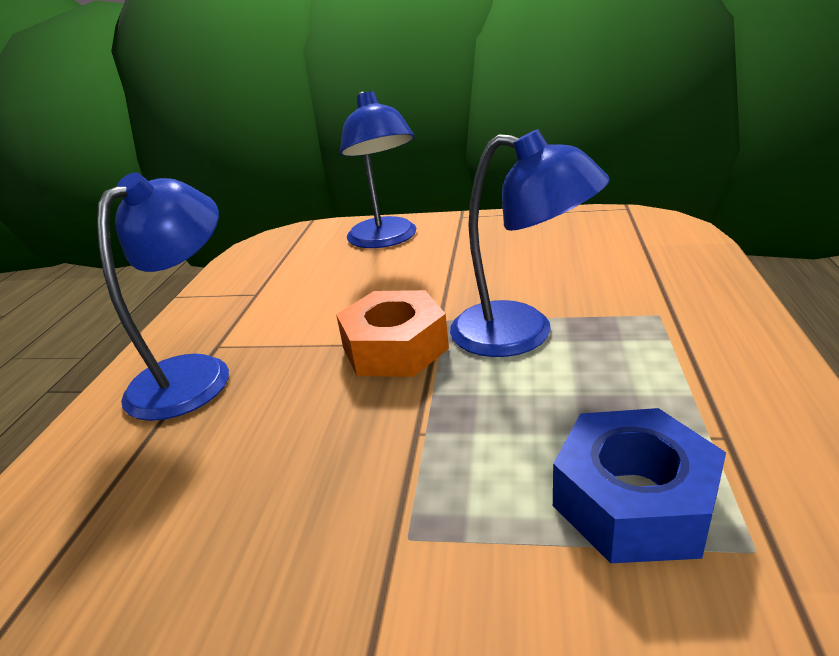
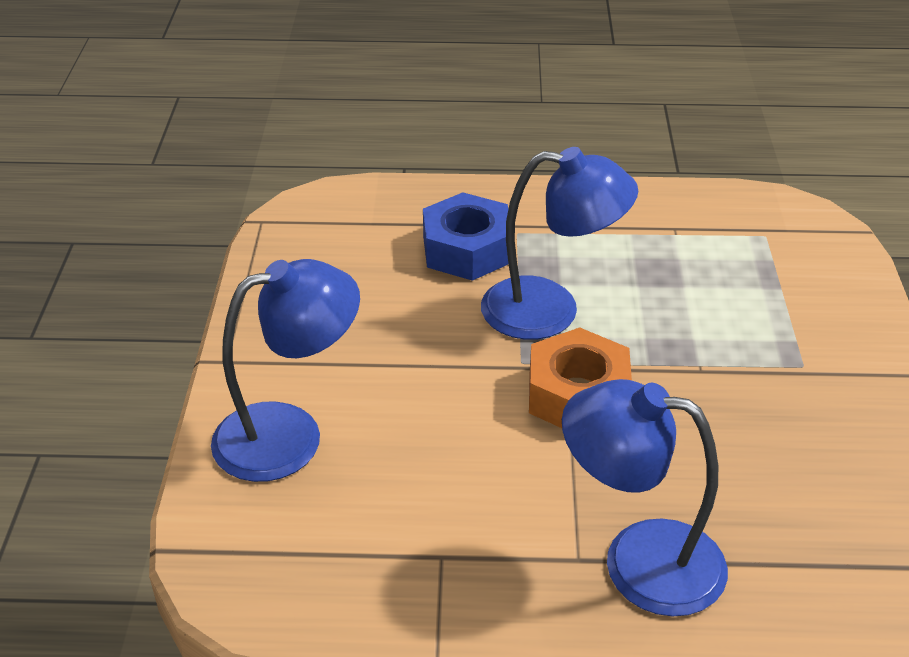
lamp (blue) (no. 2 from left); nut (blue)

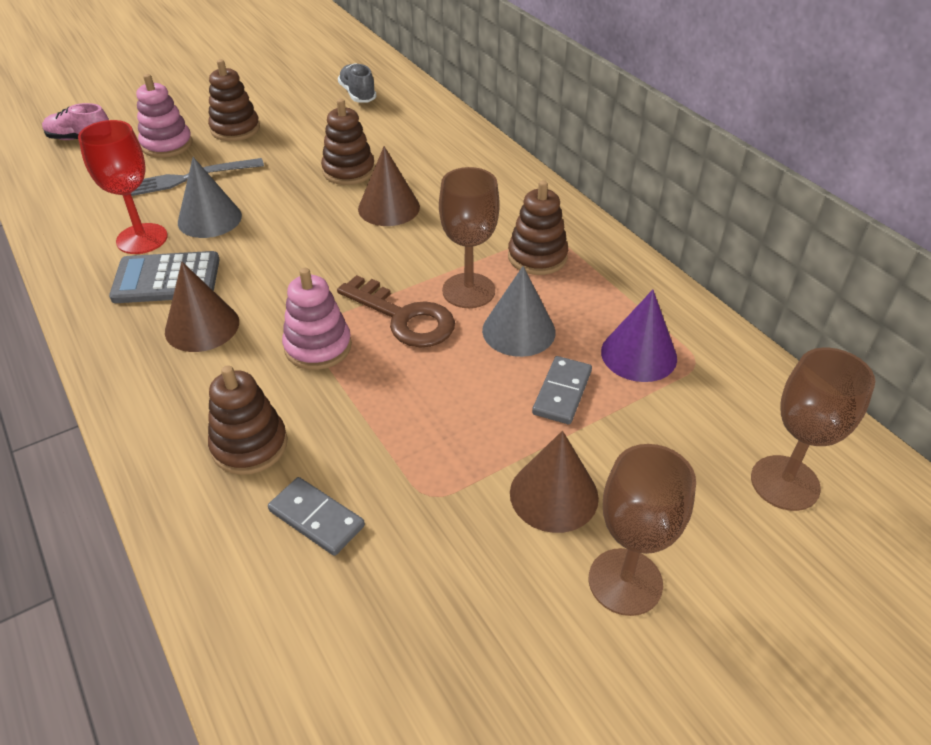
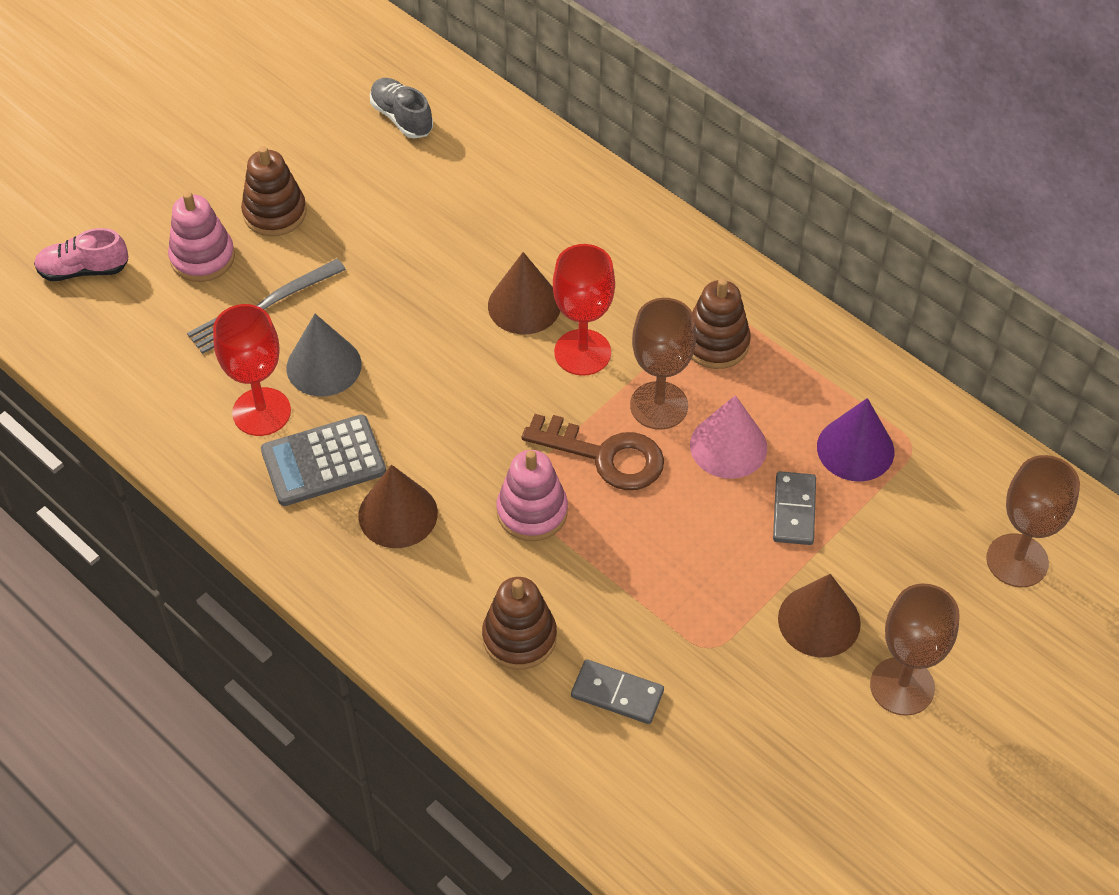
stacking toy (brown) (no. 3 from left in the first image); cone (pink); goblet (red) (no. 2 from left)

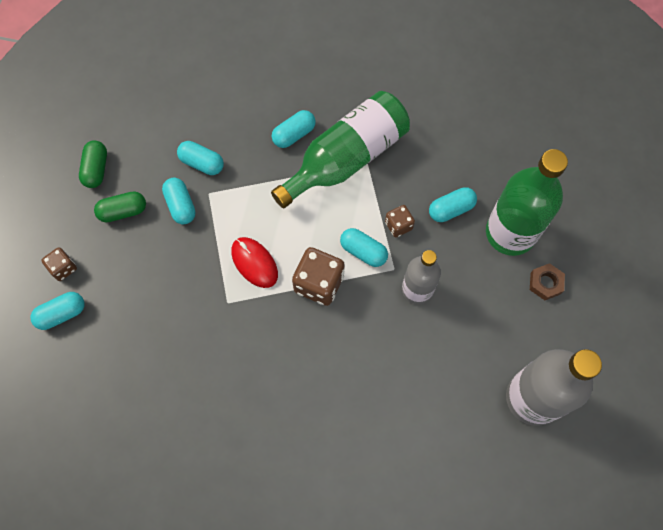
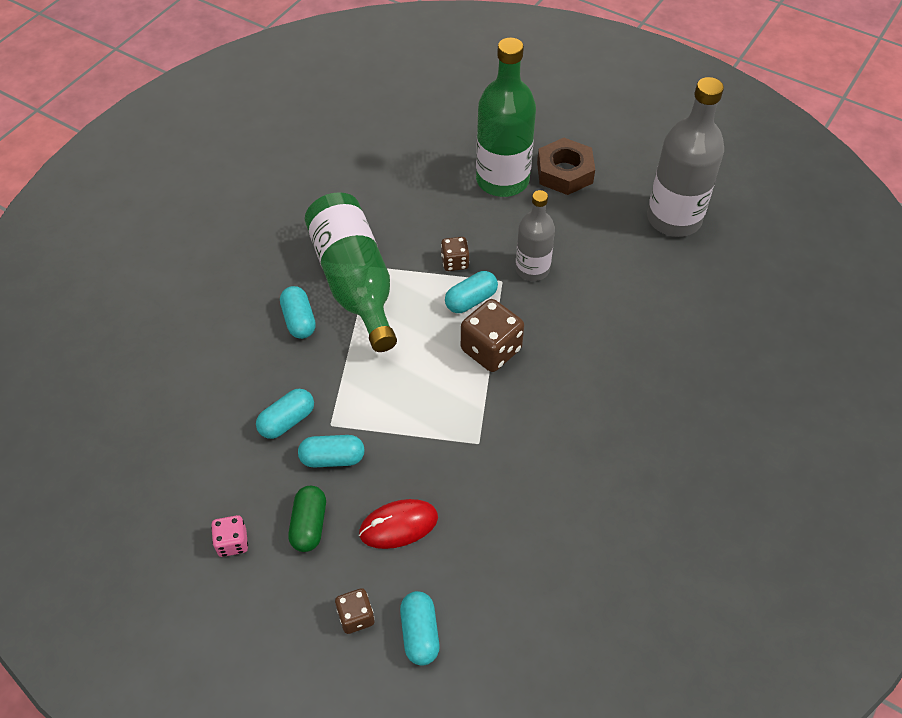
dice (pink); mouse (red); capsule (turquoise) (no. 6 from left in the first image); nut (brown)

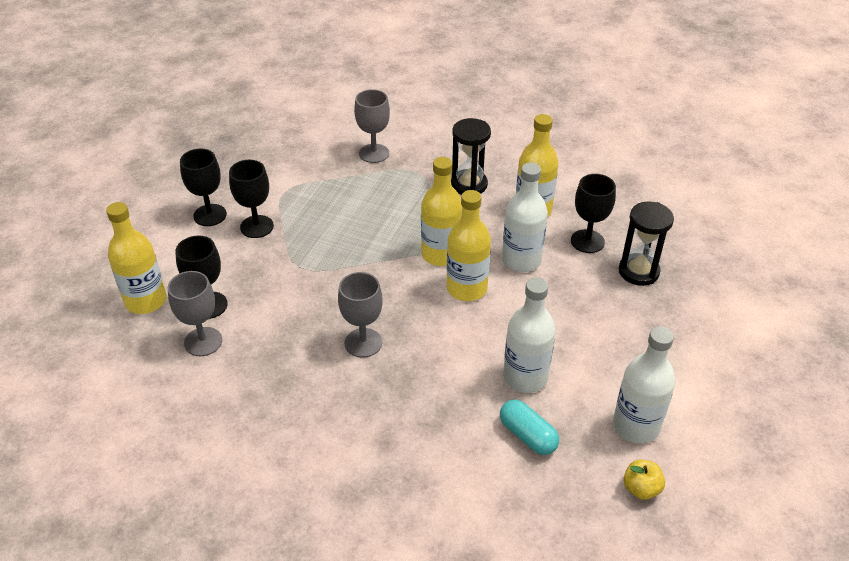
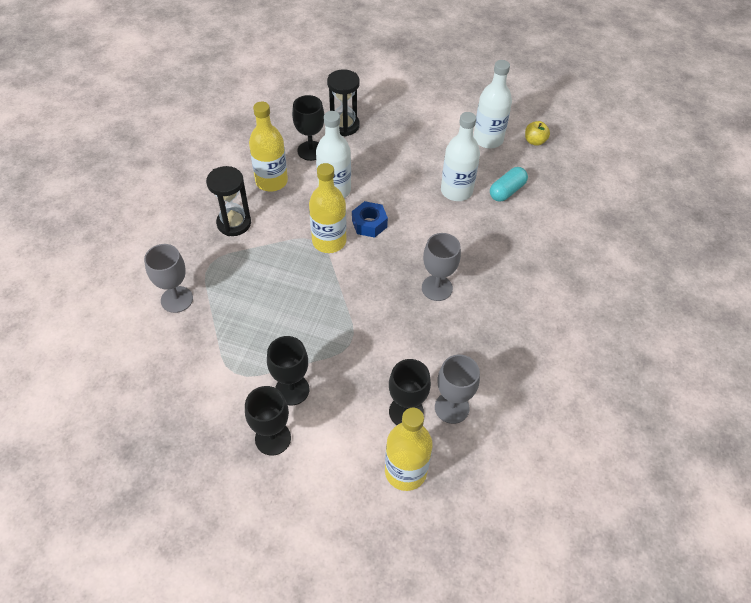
nut (blue)

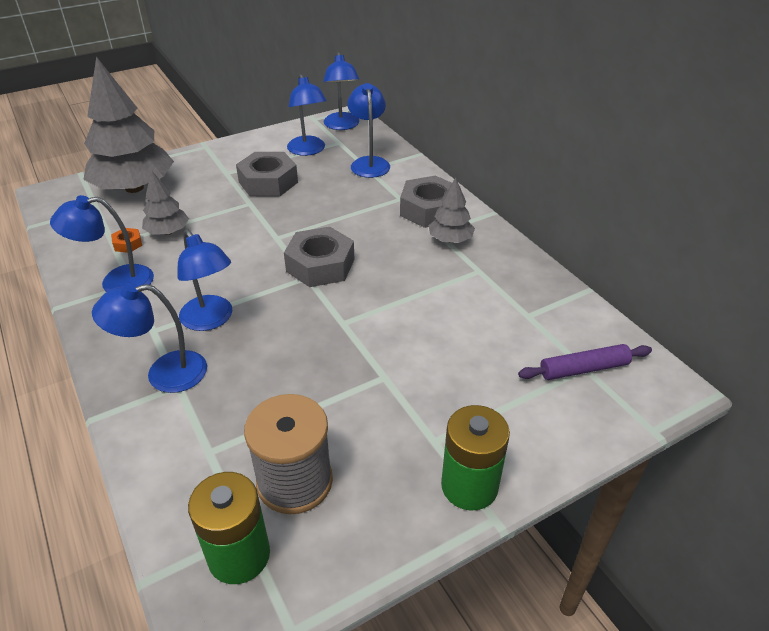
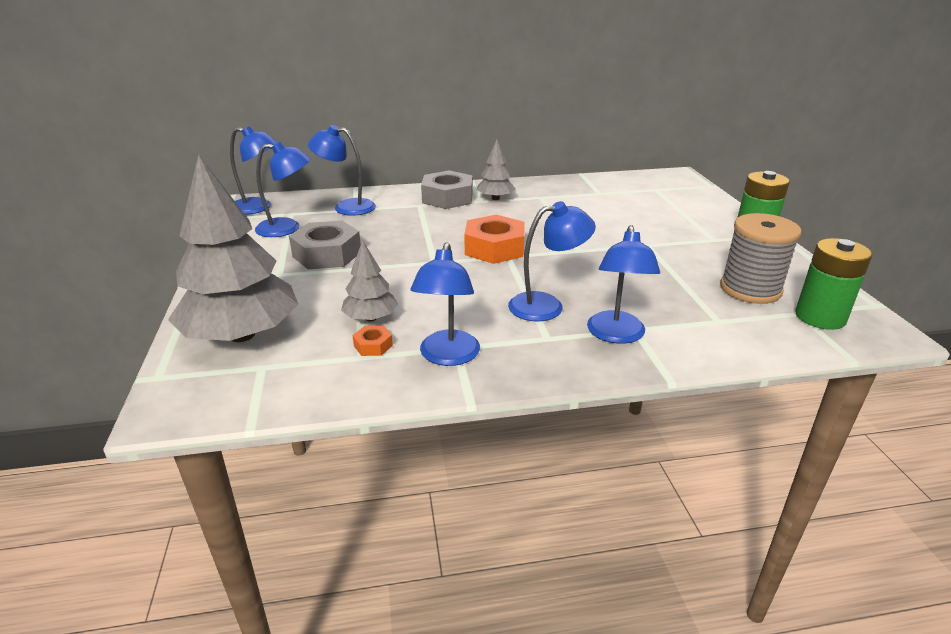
nut (orange) (no. 2 from left); rolling pin (purple)

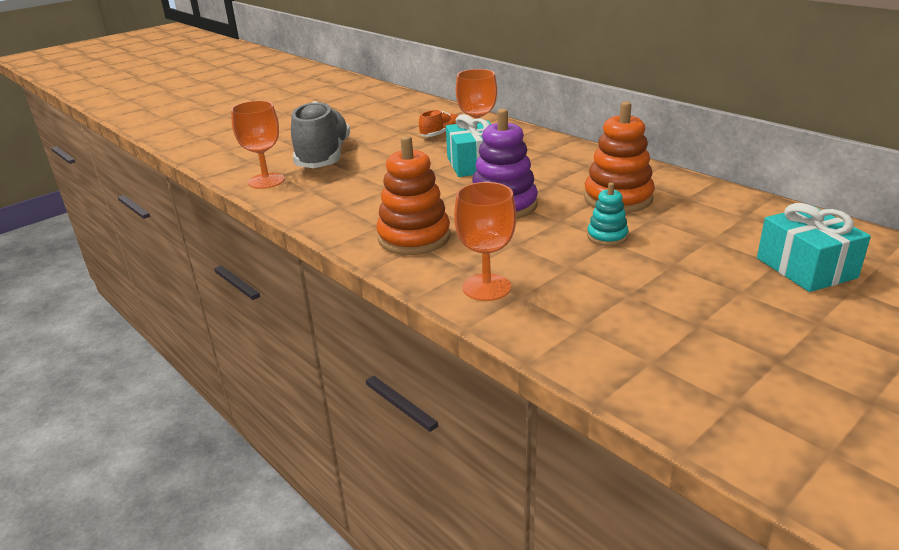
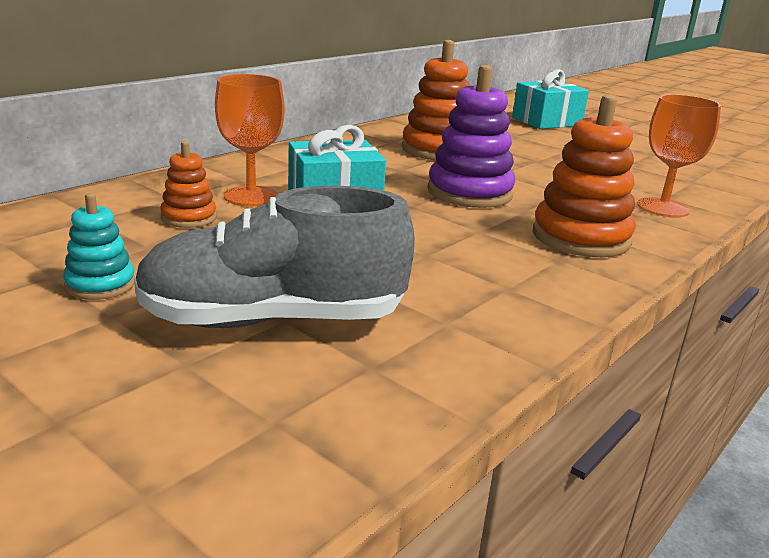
goblet (orange) (no. 1 from left in the first image); stacking toy (orange) (no. 1 from left); stacking toy (turquoise)

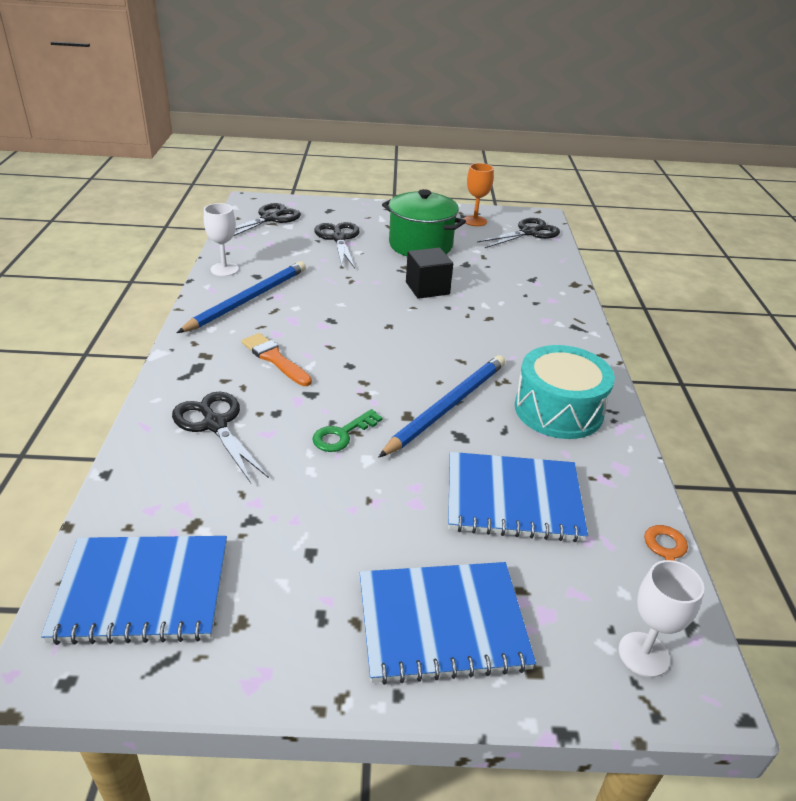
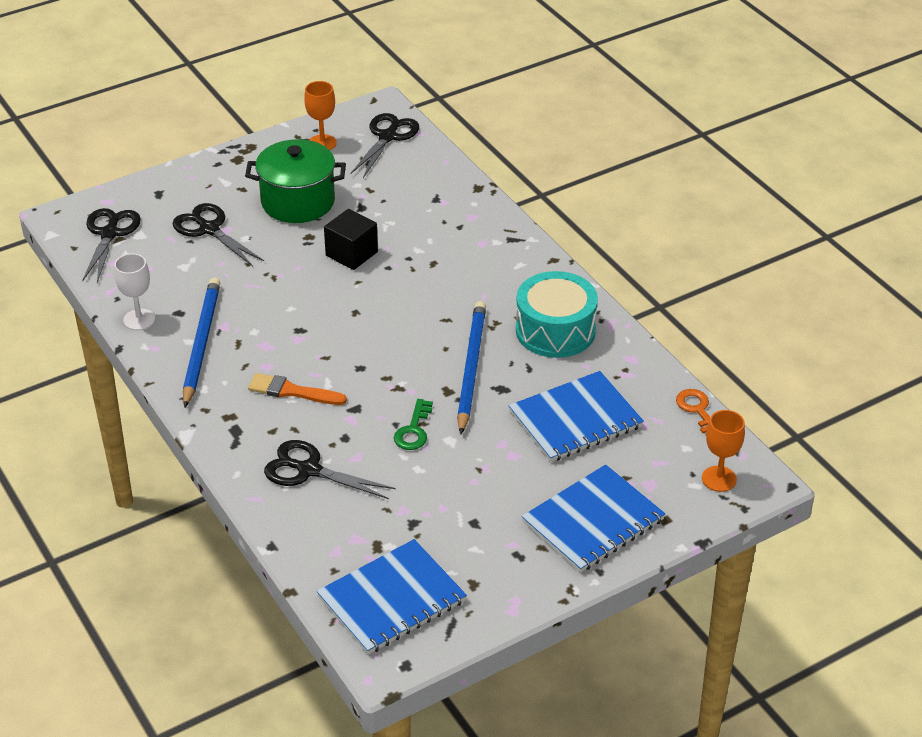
goblet (orange) (no. 2 from left)

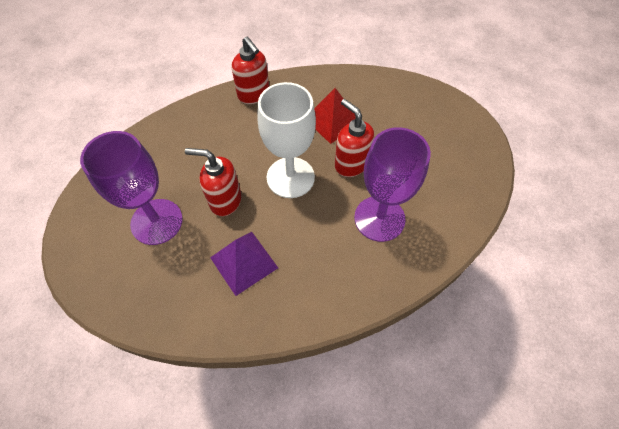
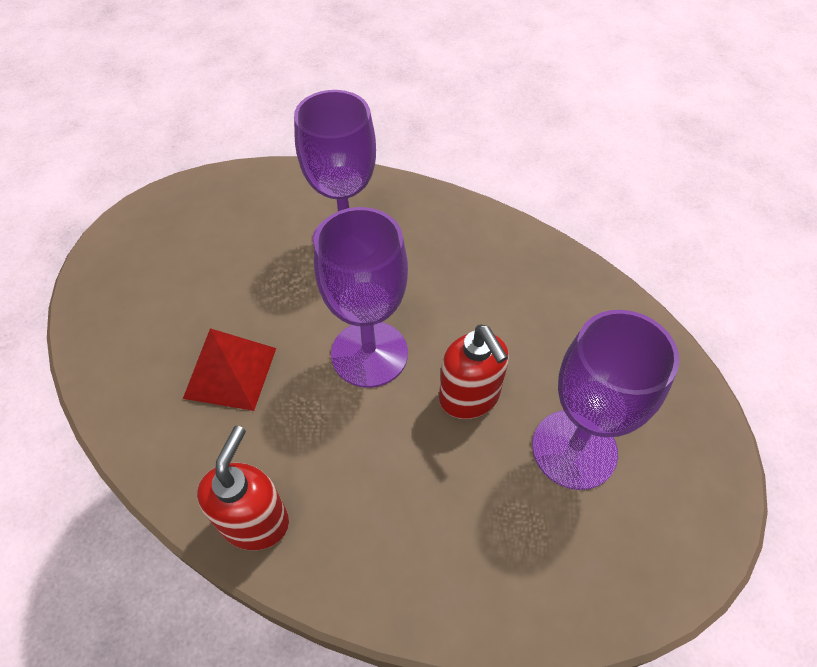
pyramid (purple); goblet (purple) (no. 2 from left); soap dispenser (red) (no. 3 from left in the first image)

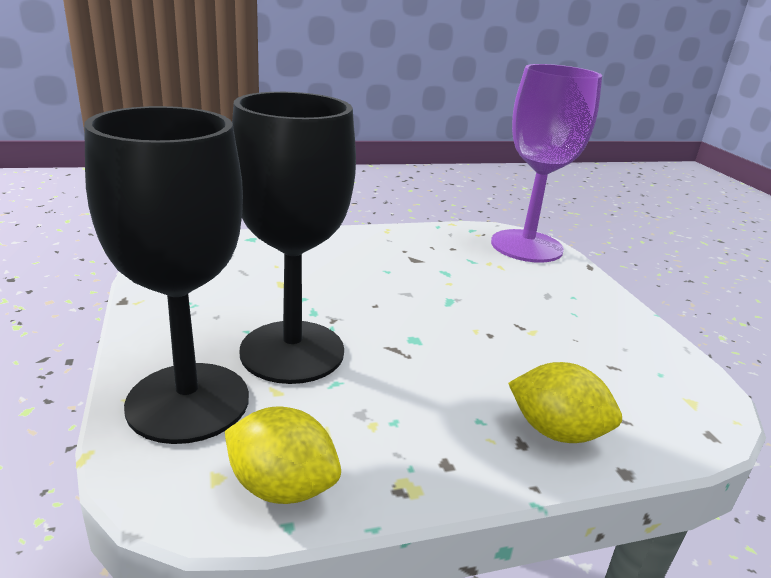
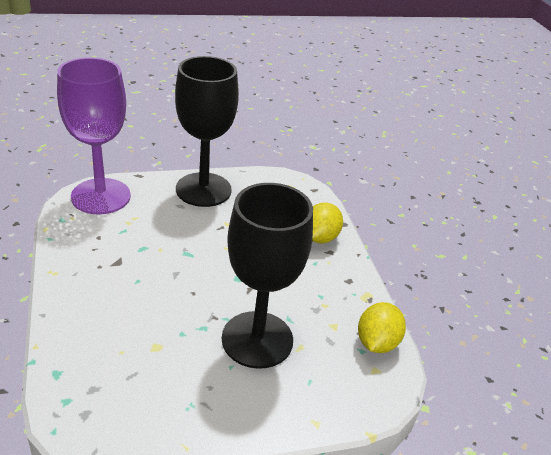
goblet (black) (no. 1 from left)

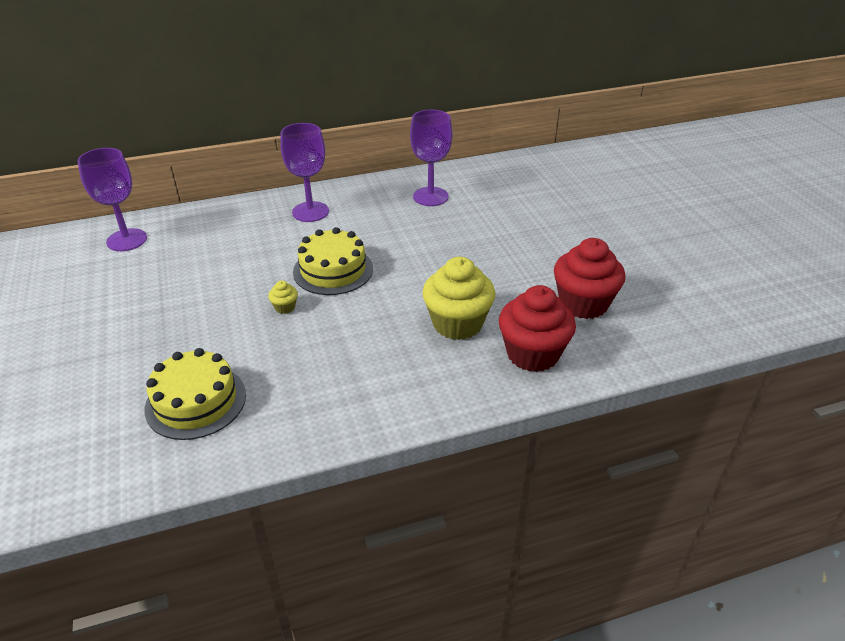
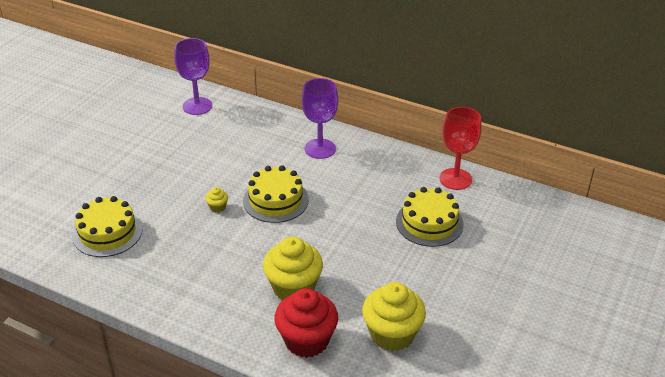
goblet (purple) (no. 3 from left in the first image); cupcake (yellow) (no. 3 from left); cake (yellow) (no. 3 from left); goblet (red)

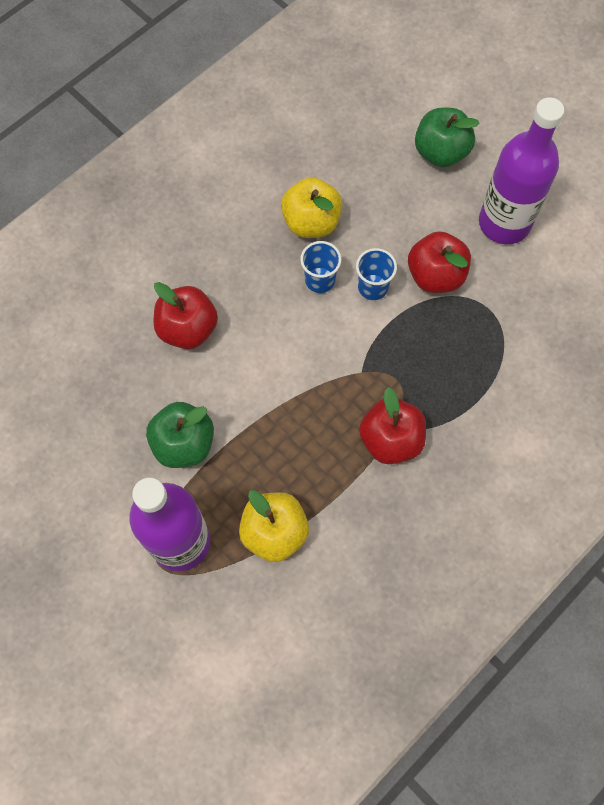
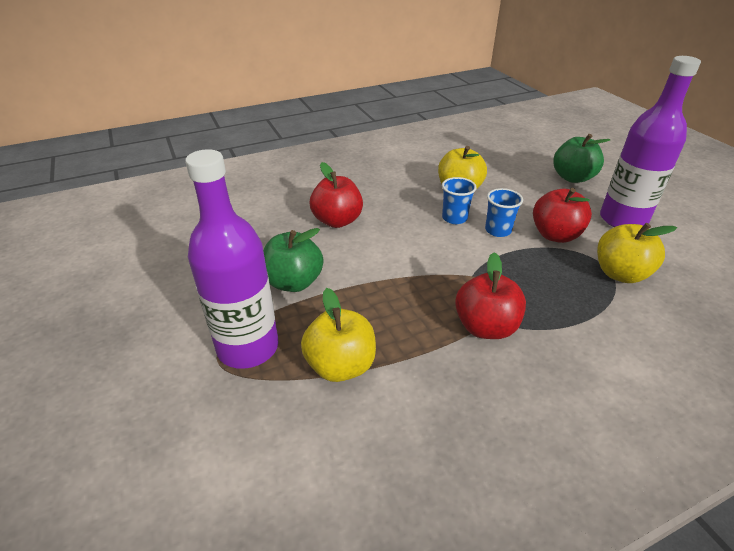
apple (yellow) (no. 3 from left)

